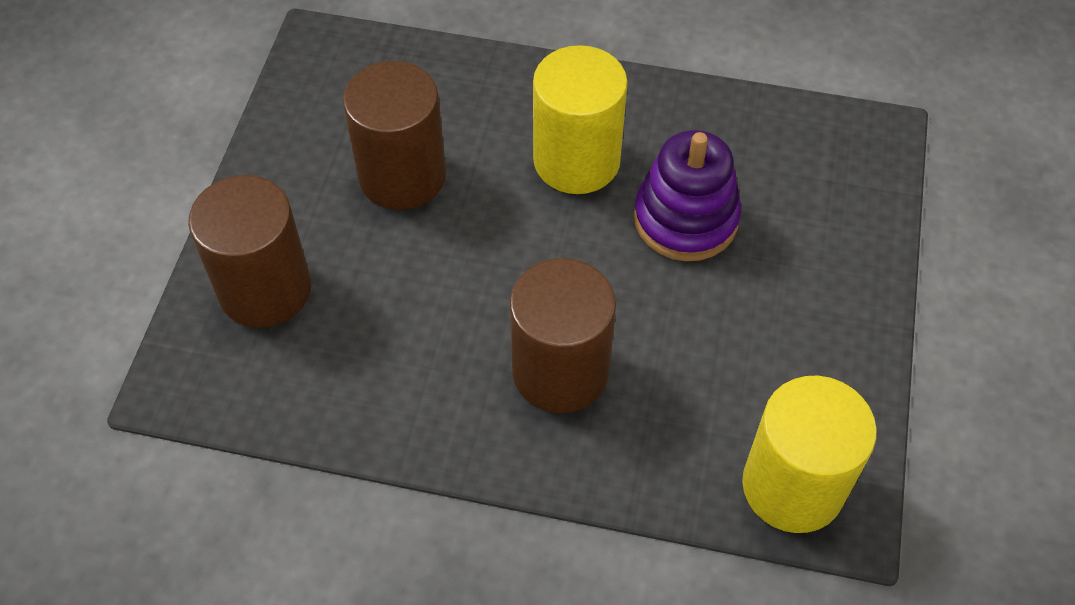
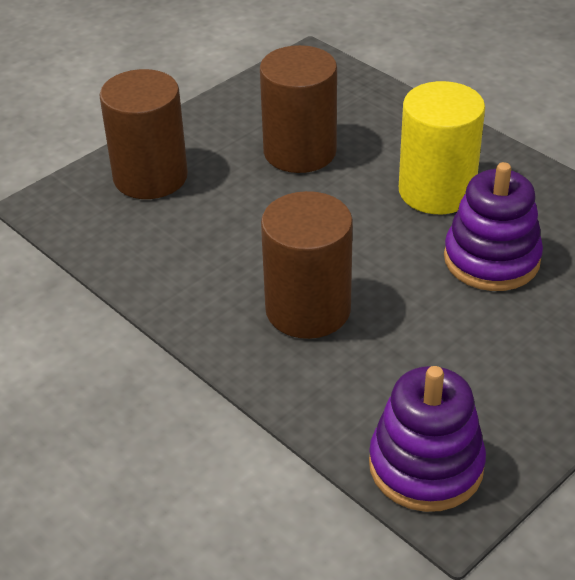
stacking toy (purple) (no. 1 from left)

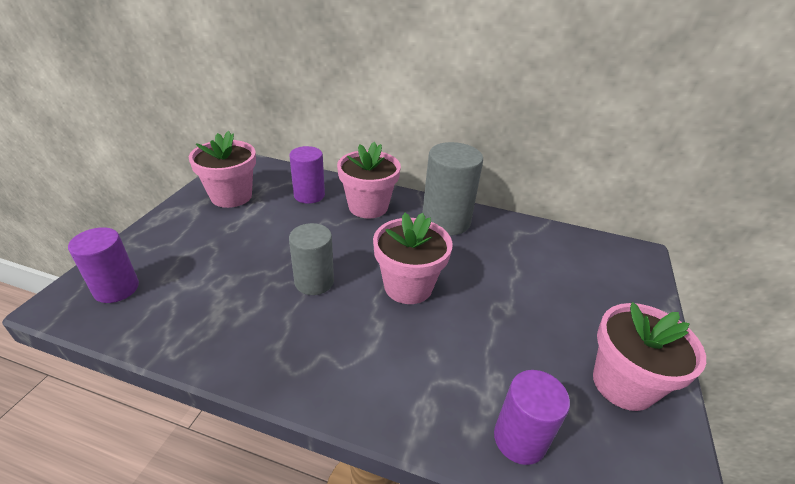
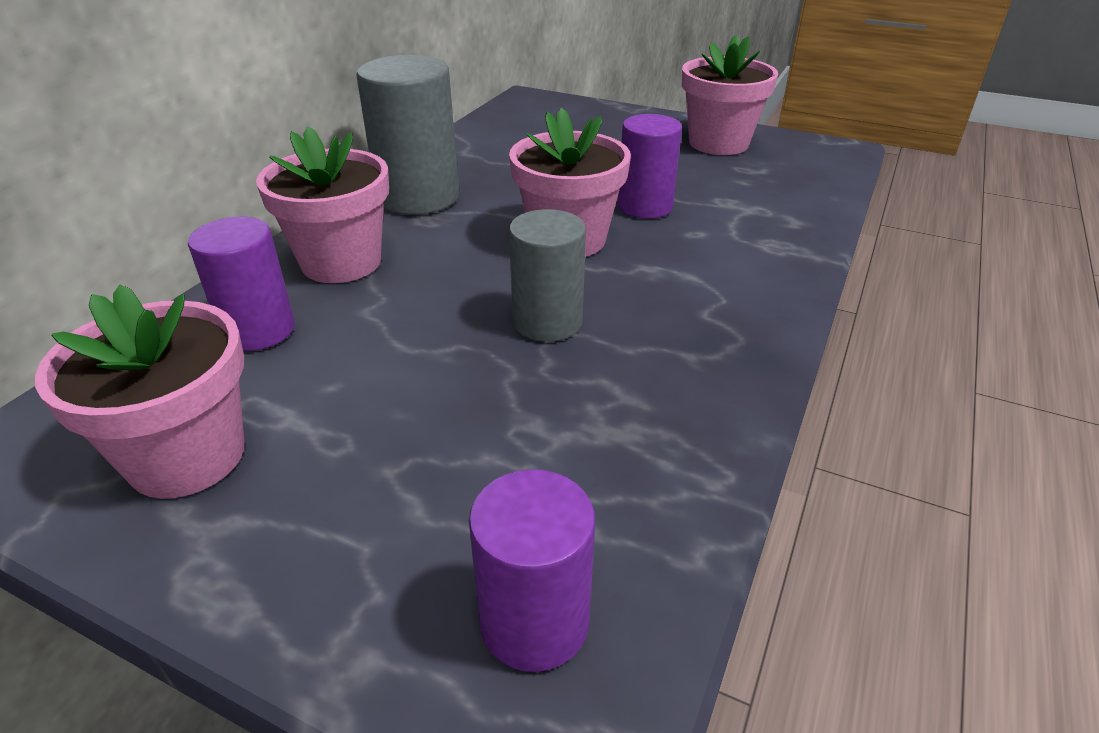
cylinder (purple) (no. 3 from left)

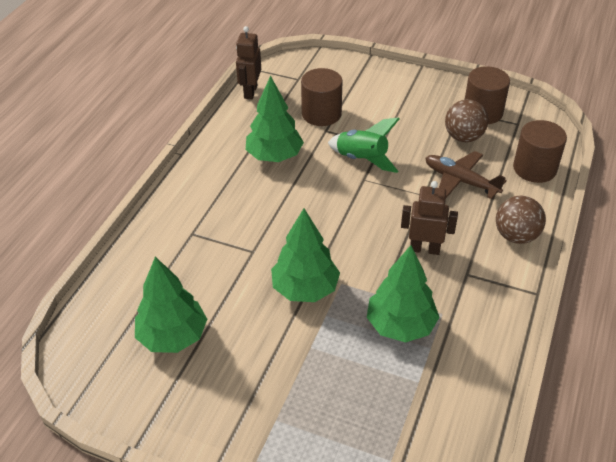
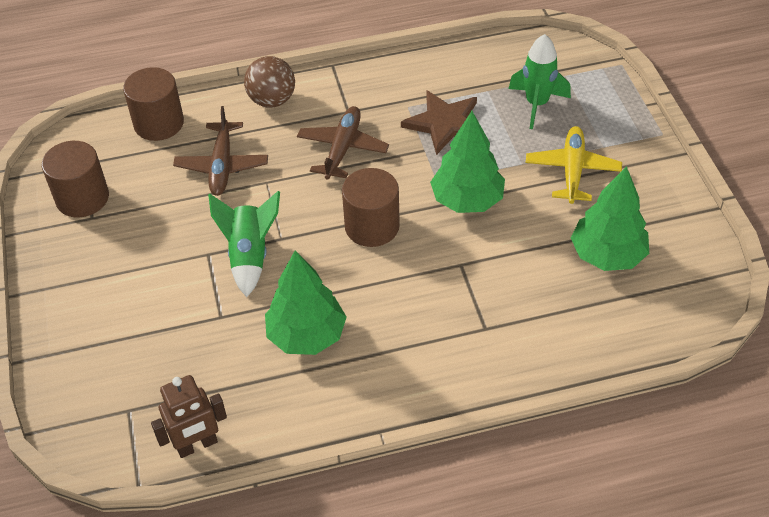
cylinder (brown) (no. 3 from left); star (brown); plane (brown) (no. 2 from left); ball (brown) (no. 1 from left in the first image); rocket (green) (no. 2 from left); plane (yellow)

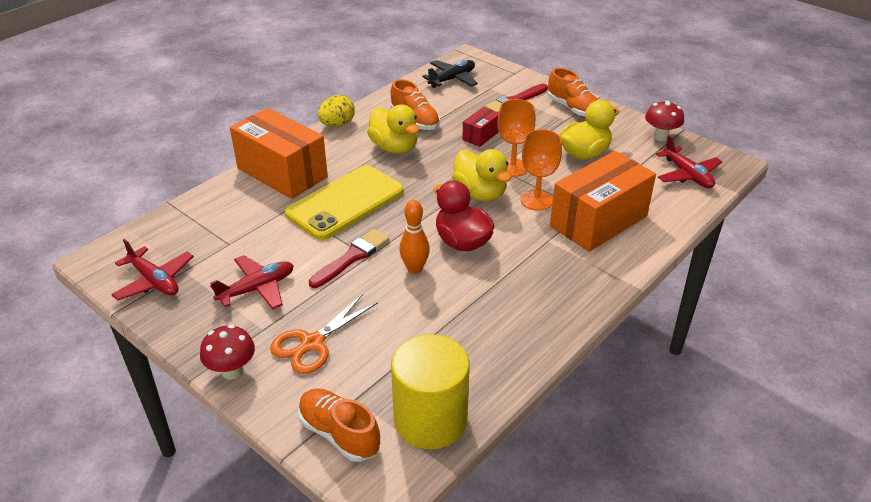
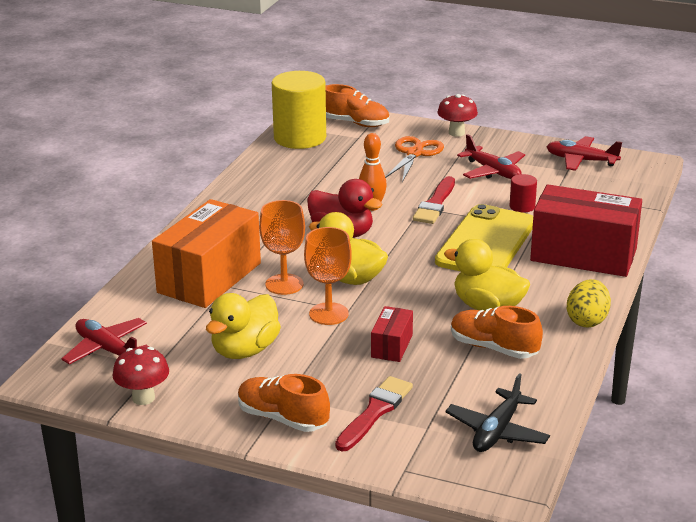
plane (red) (no. 2 from left); box (red) (no. 2 from left); cylinder (red)

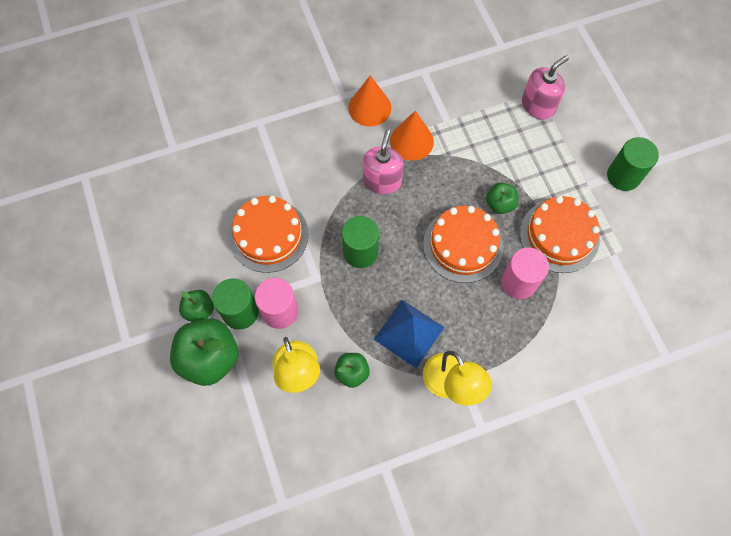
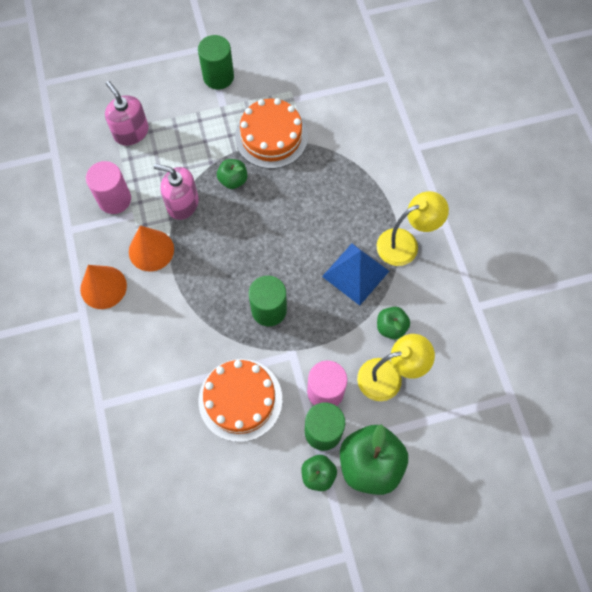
soap dispenser (pink) (no. 2 from left); cake (orange) (no. 2 from left in the first image); cylinder (pink) (no. 1 from left)

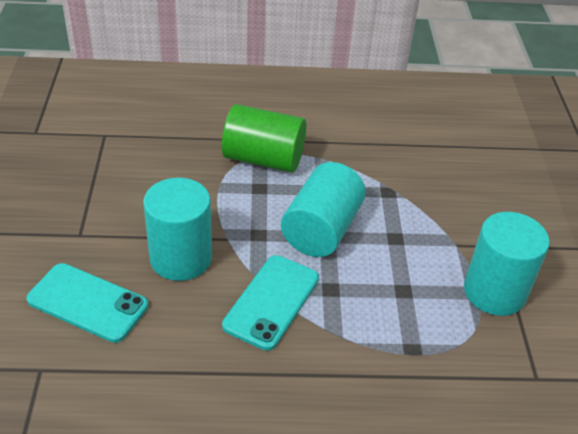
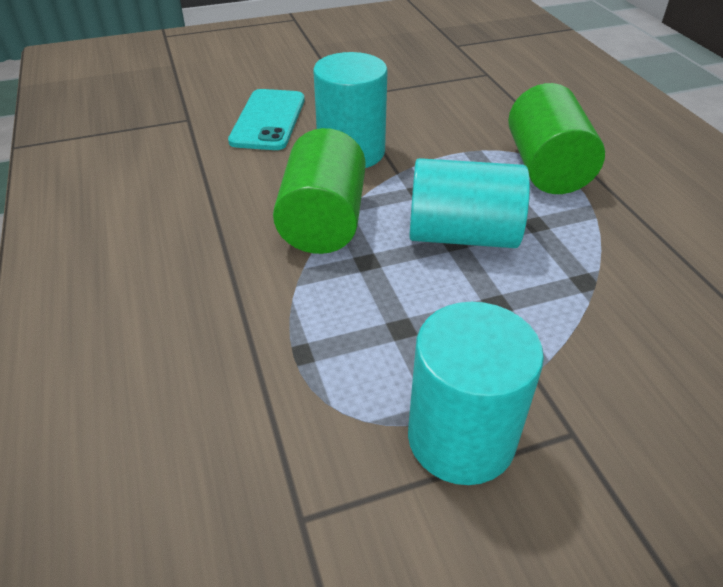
cylinder (green) (no. 1 from left)

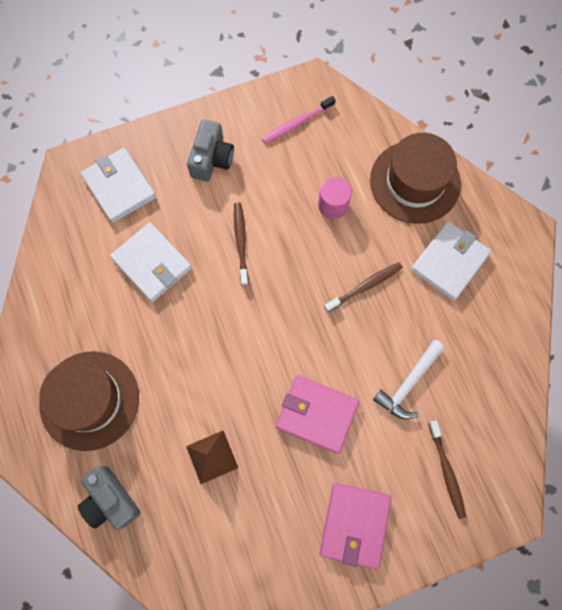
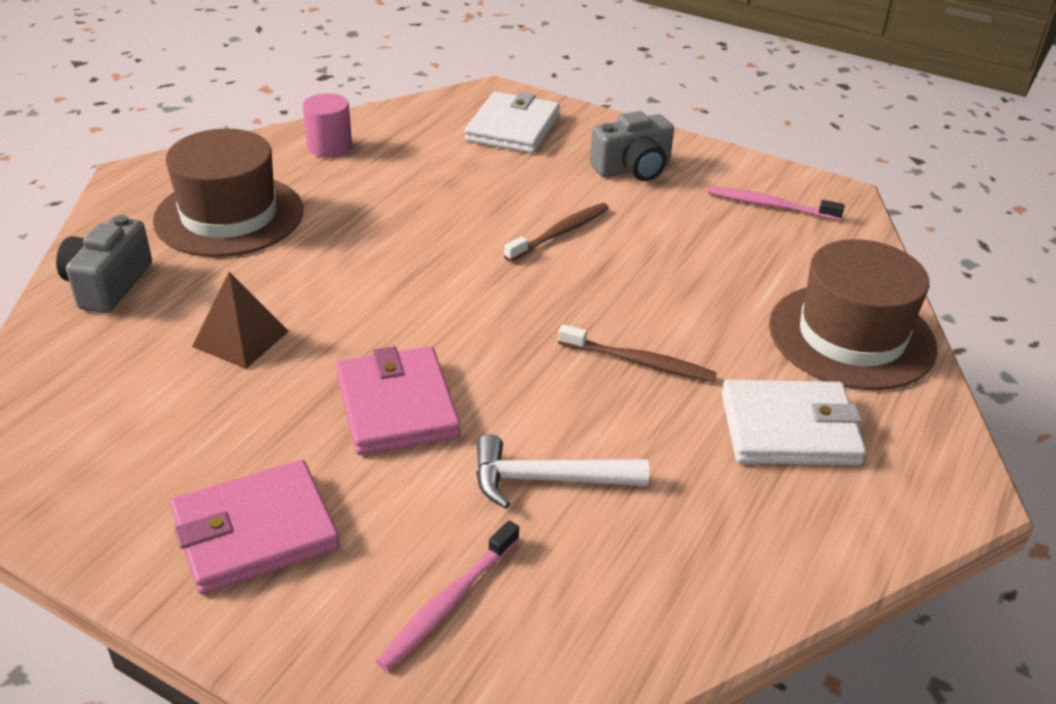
wallet (white) (no. 2 from left in the first image); cylinder (pink); toothbrush (pink) (no. 1 from left)

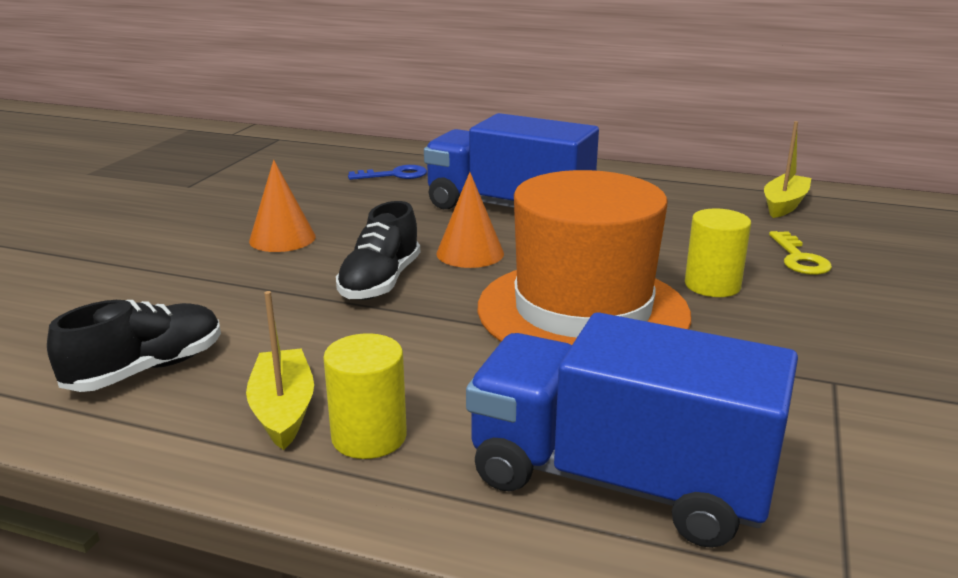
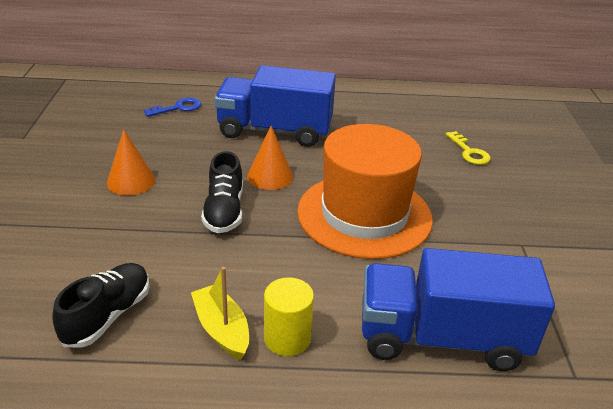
cylinder (yellow) (no. 2 from left in the first image); boat (yellow) (no. 2 from left in the first image)

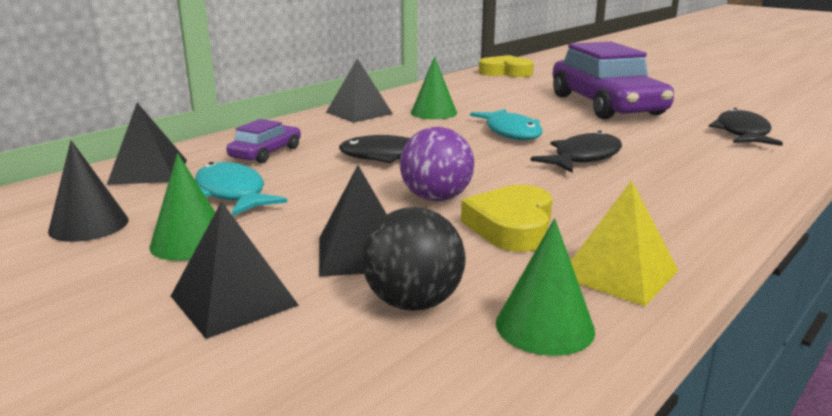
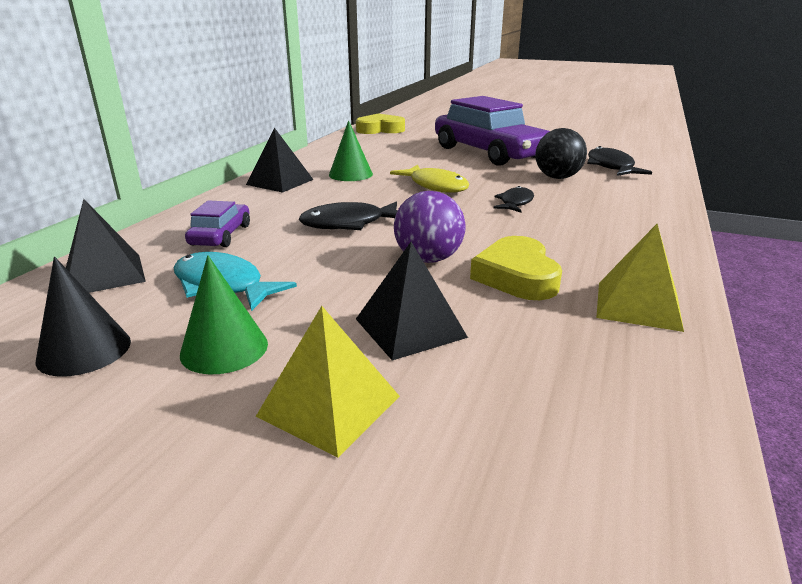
pyramid (yellow) (no. 1 from left); ball (black); fish (yellow); cone (green) (no. 3 from left in the first image); fish (black) (no. 2 from left)

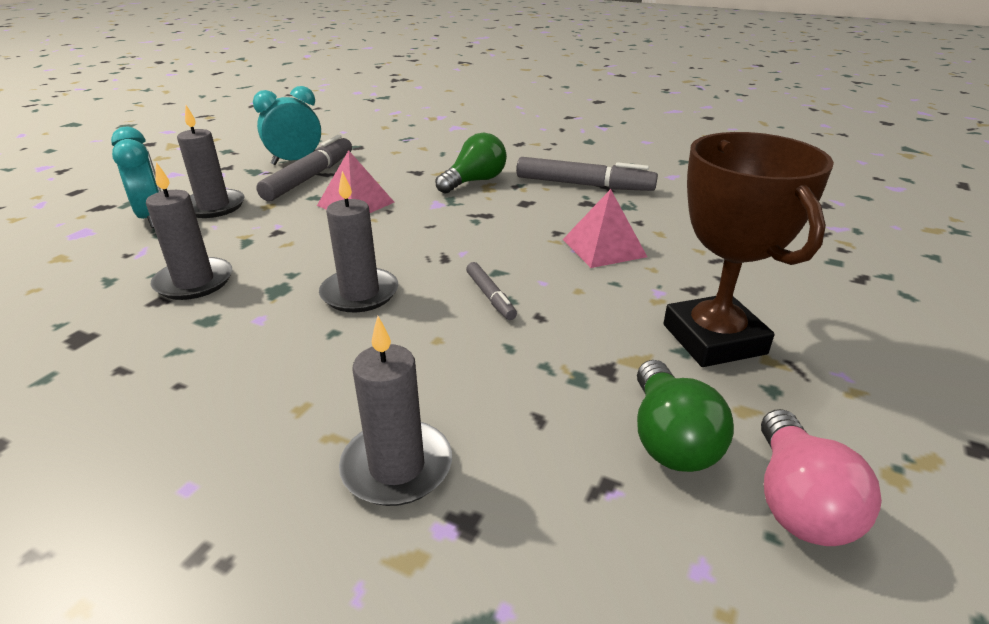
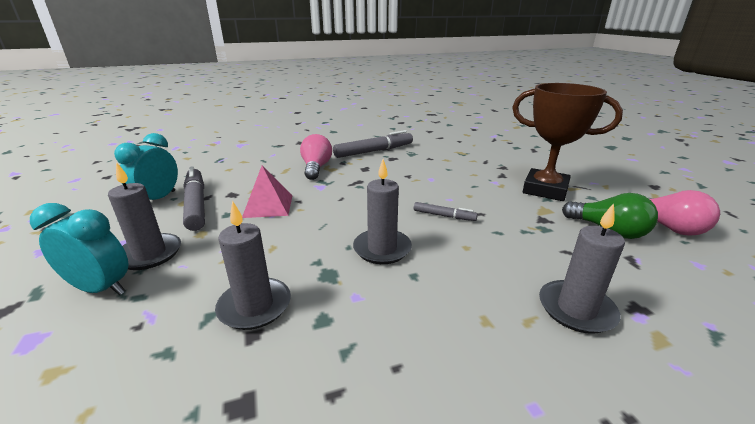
light bulb (pink) (no. 1 from left); pyramid (pink) (no. 2 from left in the first image)

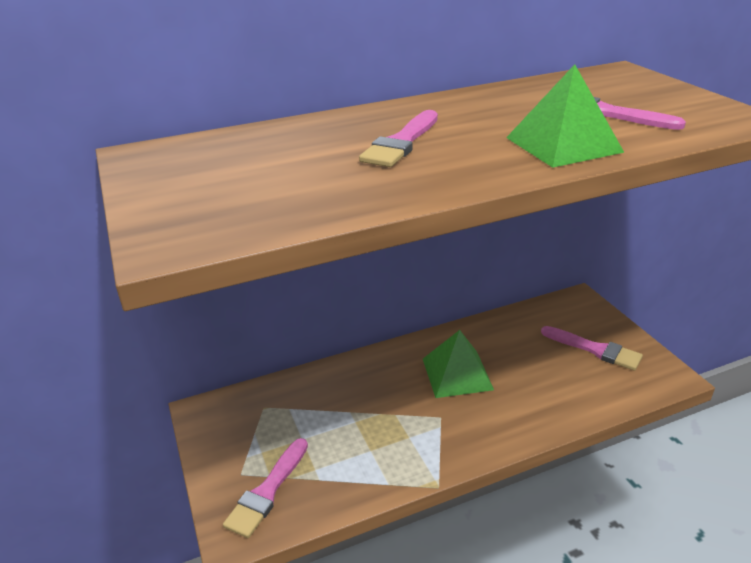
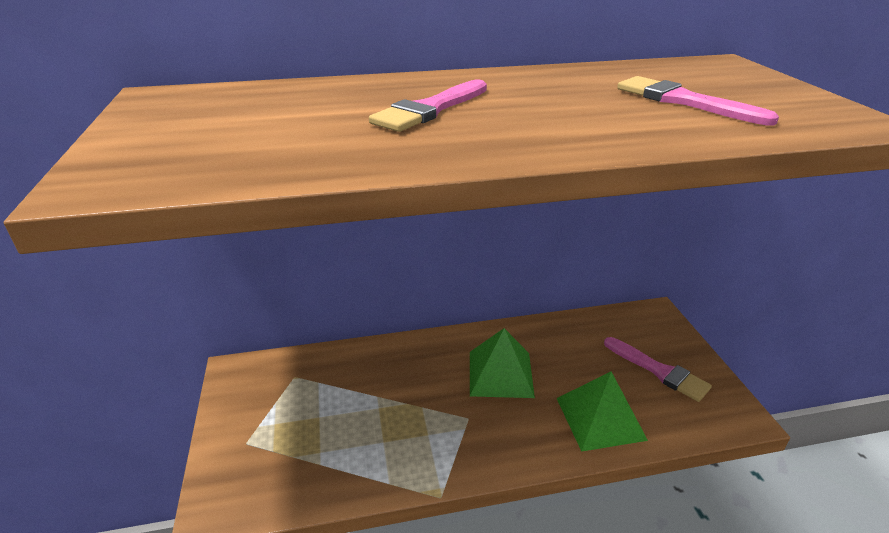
brush (pink) (no. 1 from left in the first image); pyramid (green) (no. 2 from left)

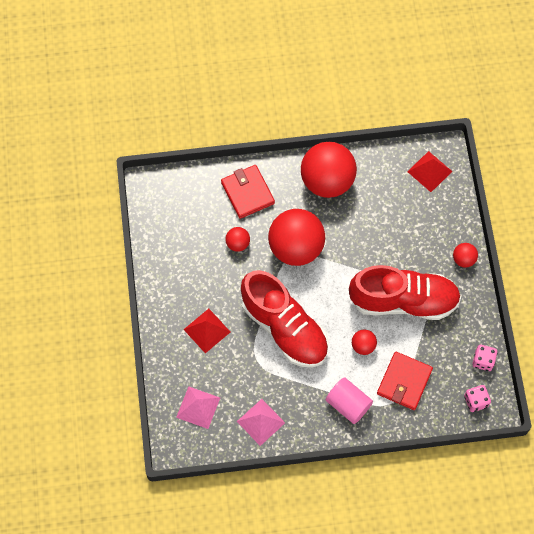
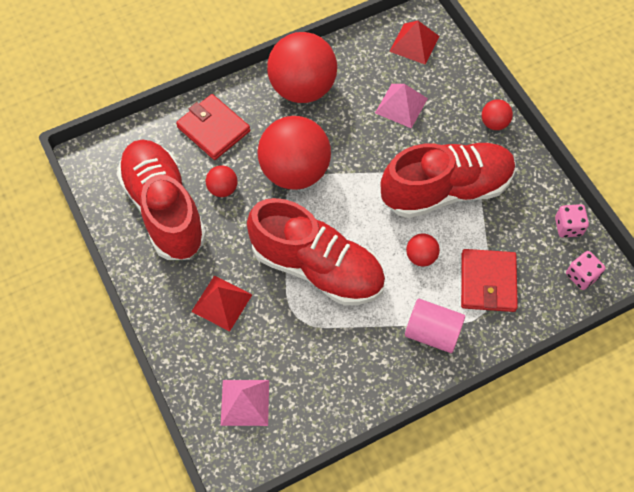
pyramid (pink) (no. 2 from left); shoe (red) (no. 1 from left)

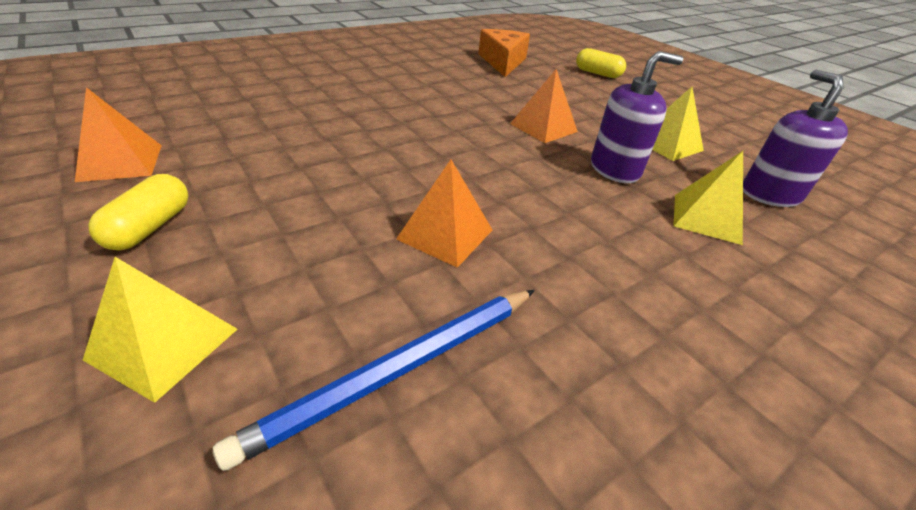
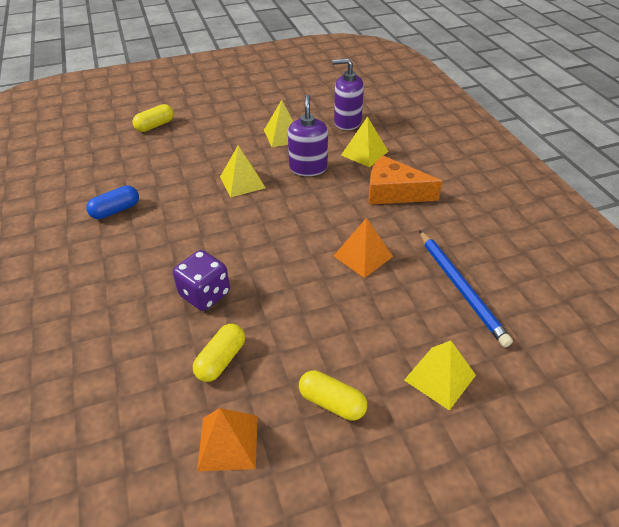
cheese (orange); pyramid (yellow) (no. 1 from left); capsule (blue); dice (purple); capsule (yellow) (no. 2 from left)

